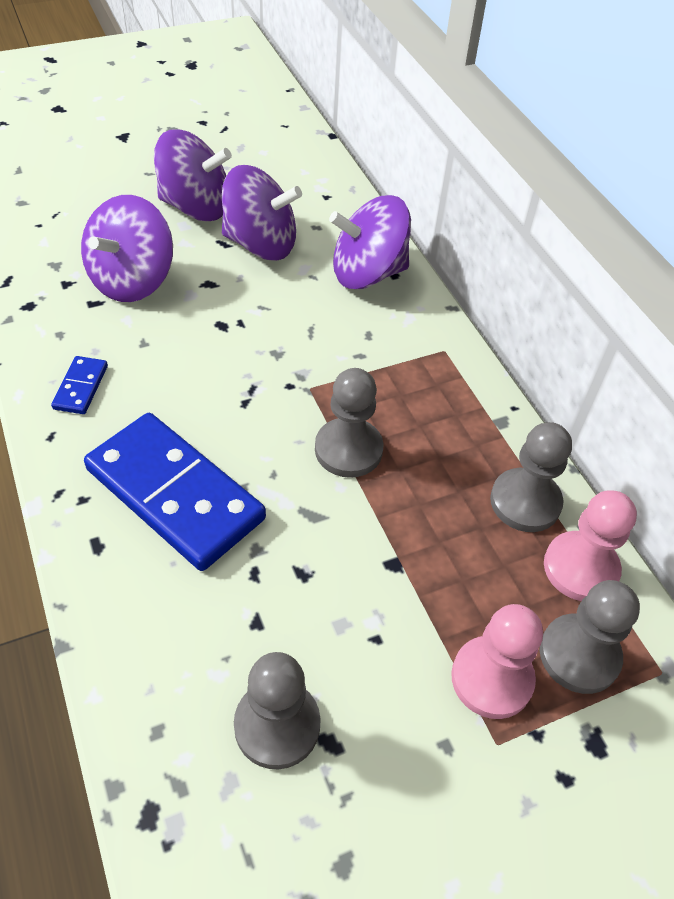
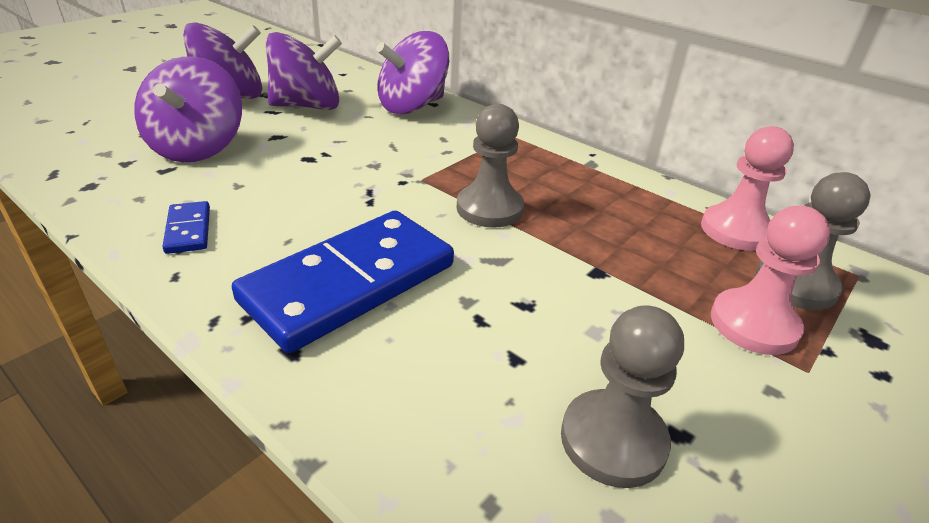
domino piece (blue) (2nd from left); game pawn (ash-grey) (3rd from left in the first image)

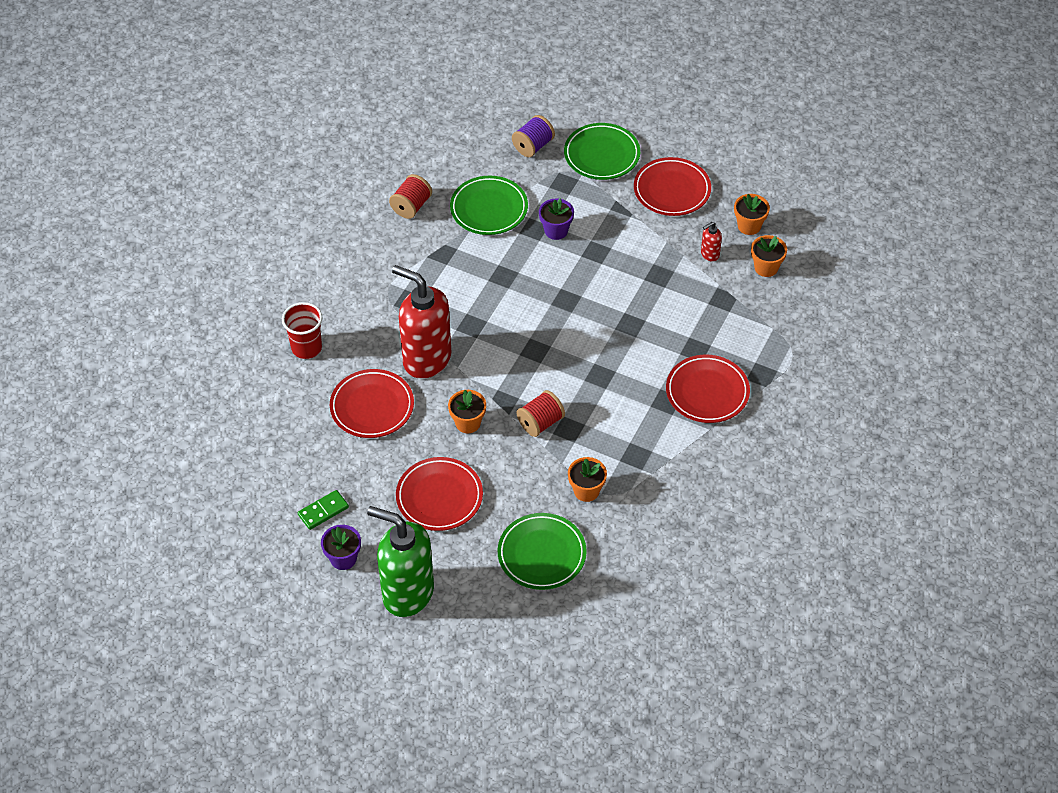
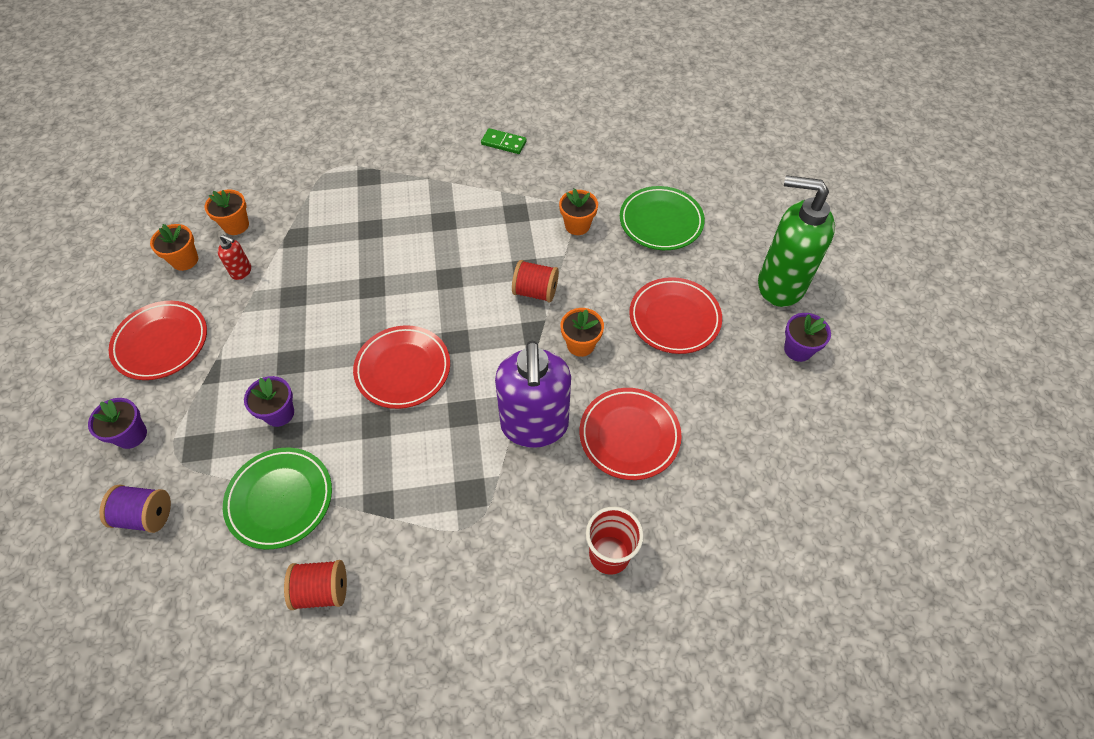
plant pot (violet) (1st from left); plate (red) (2nd from left); domino piece (leaf-green); pump bottle (violet); pump bottle (leaf-green)

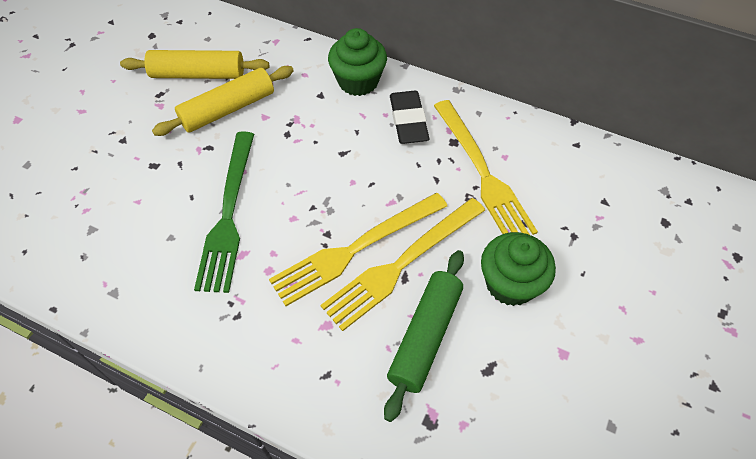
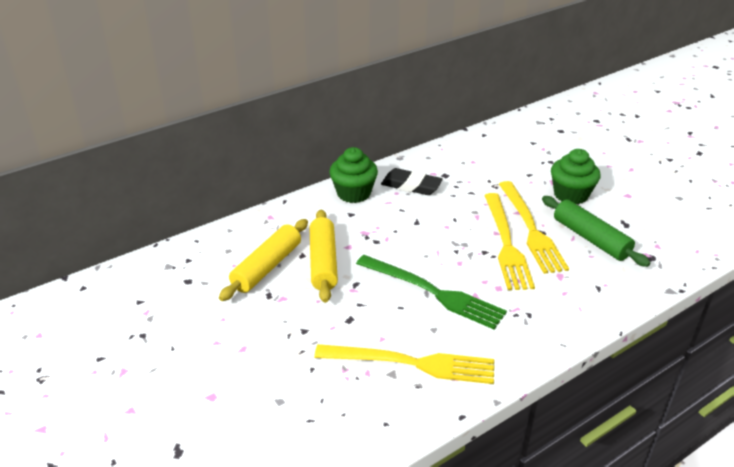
fork (yellow) (1st from left)

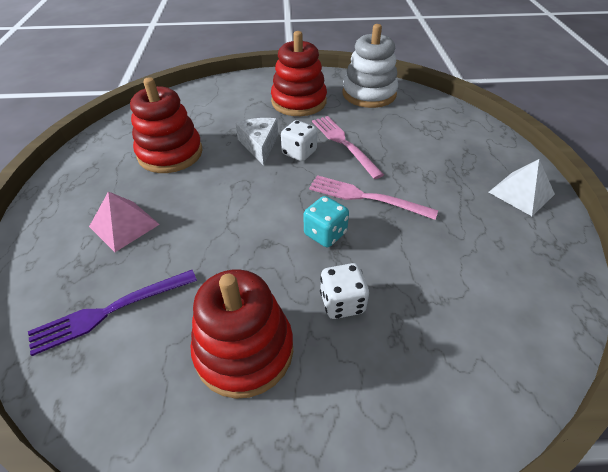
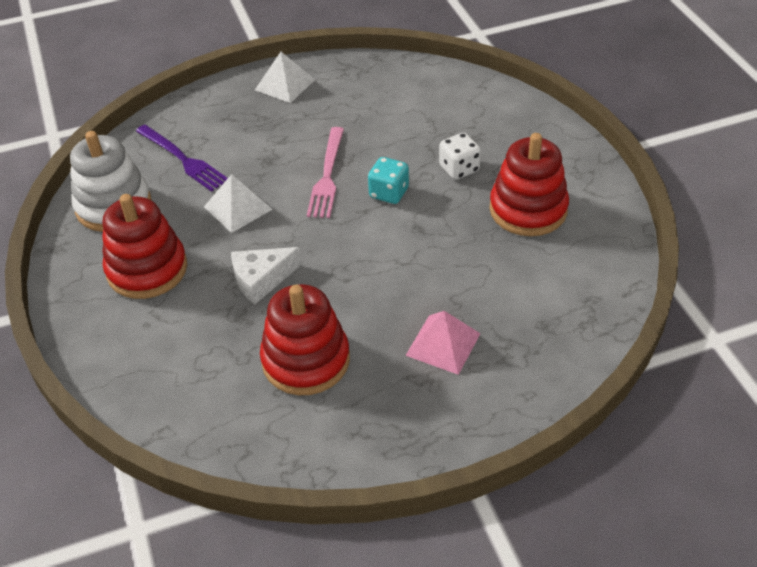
fork (violet); pyramid shape (snow-white) (1st from left); game die (snow-white) (1st from left in the first image)

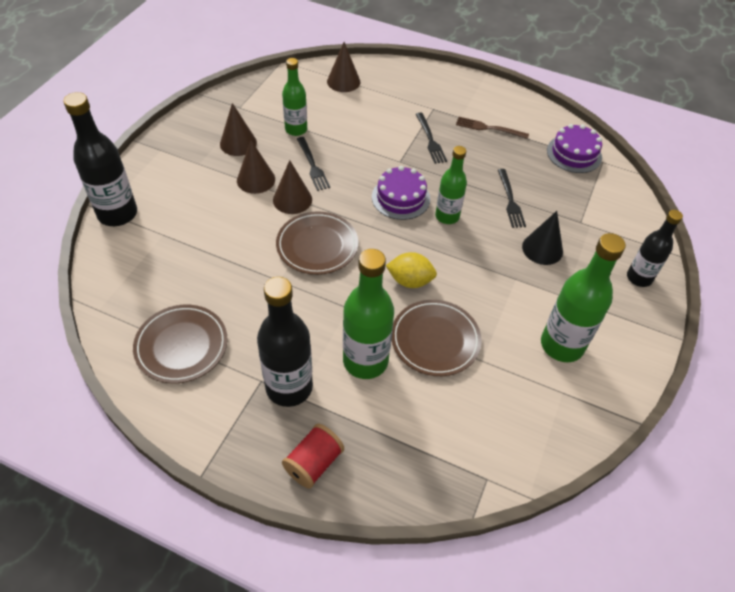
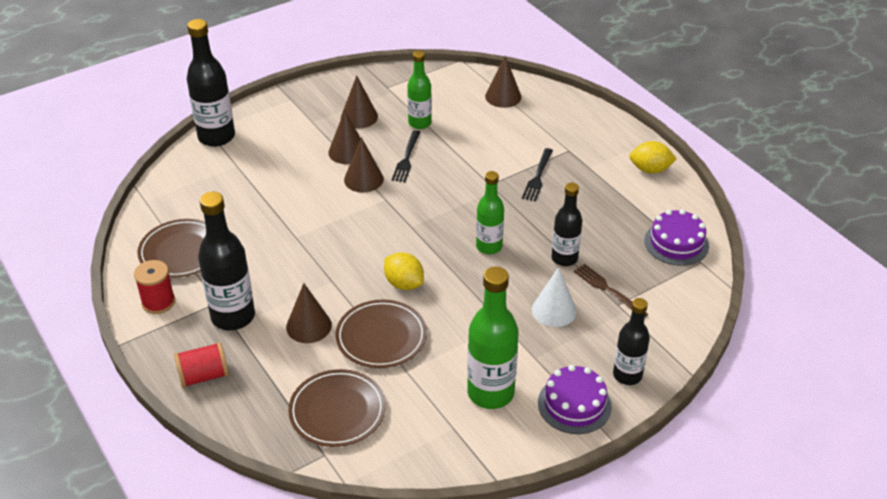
bobbin (red) (1st from left); solid cone (russet) (1st from left); plate (russet) (2nd from left); solid cone (snow-white); layer cake (violet) (1st from left); bottle (ebony) (3rd from left); fork (russet); lemon (yellow) (2nd from left)

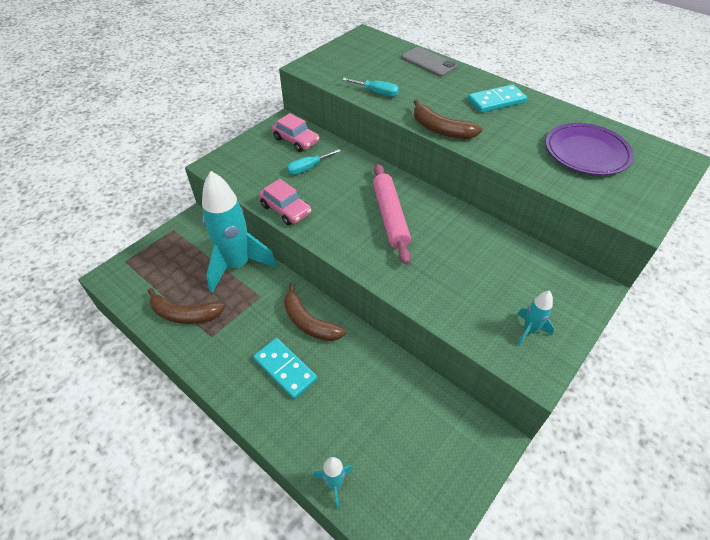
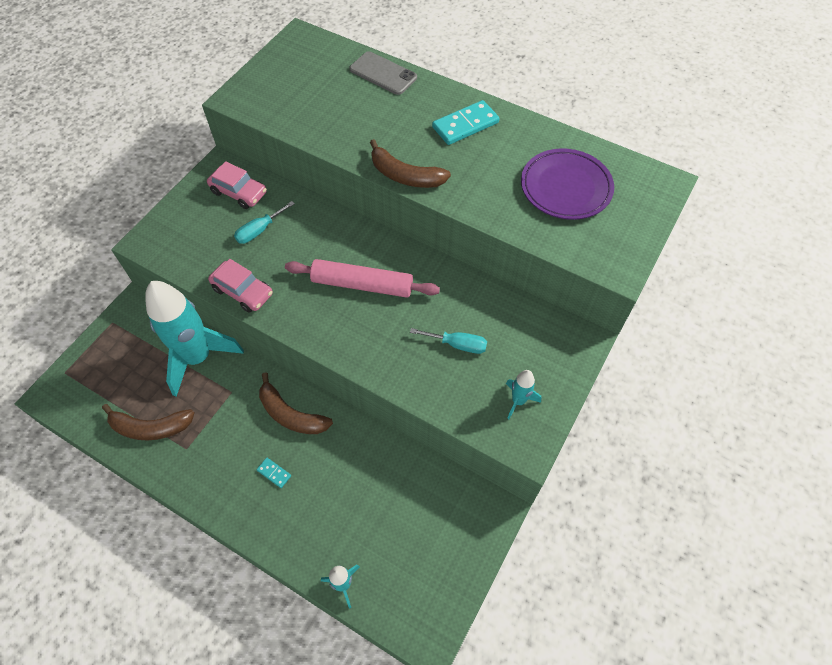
domino piece (turquoise) (1st from left); dough roller (rosy); hand screwdriver (turquoise) (2nd from left)

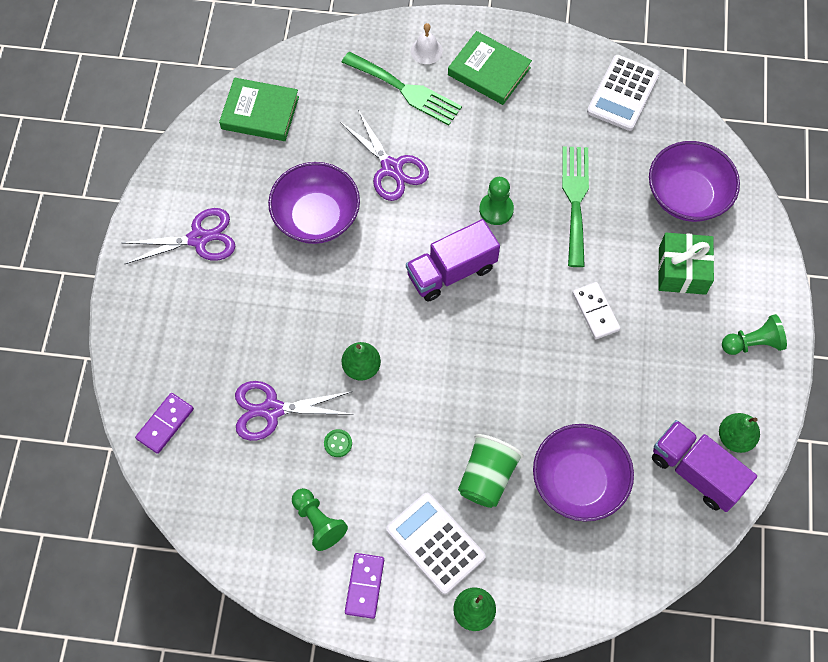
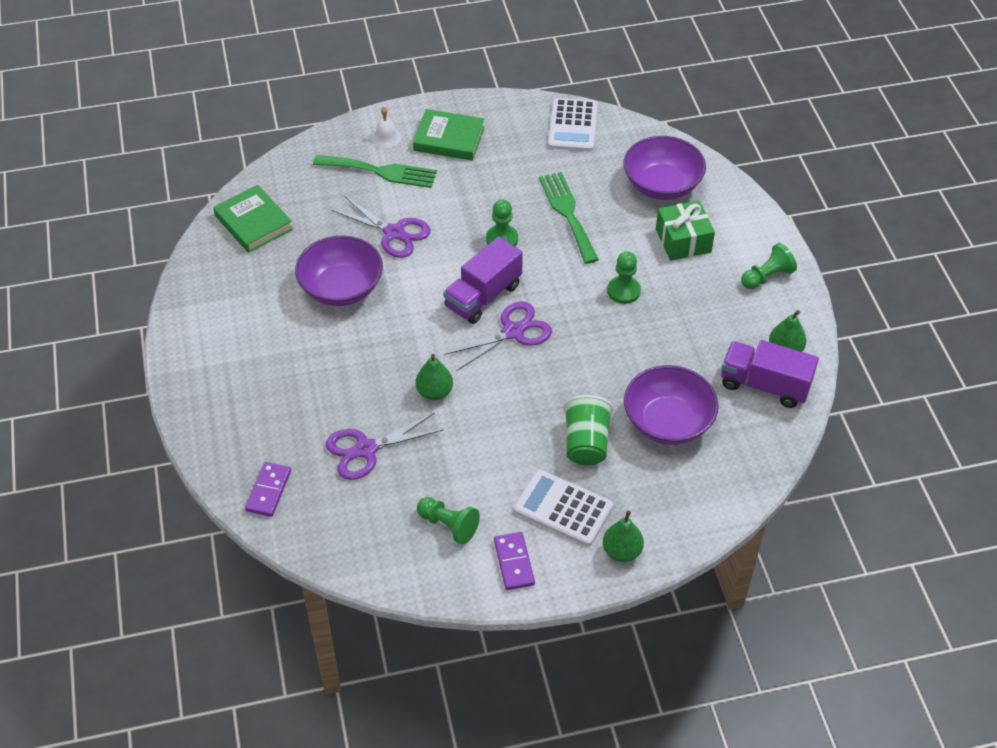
hardcover (leaf-green) (1st from left); scissors (violet) (3rd from left); game pawn (leaf-green) (3rd from left); sewing button (leaf-green)

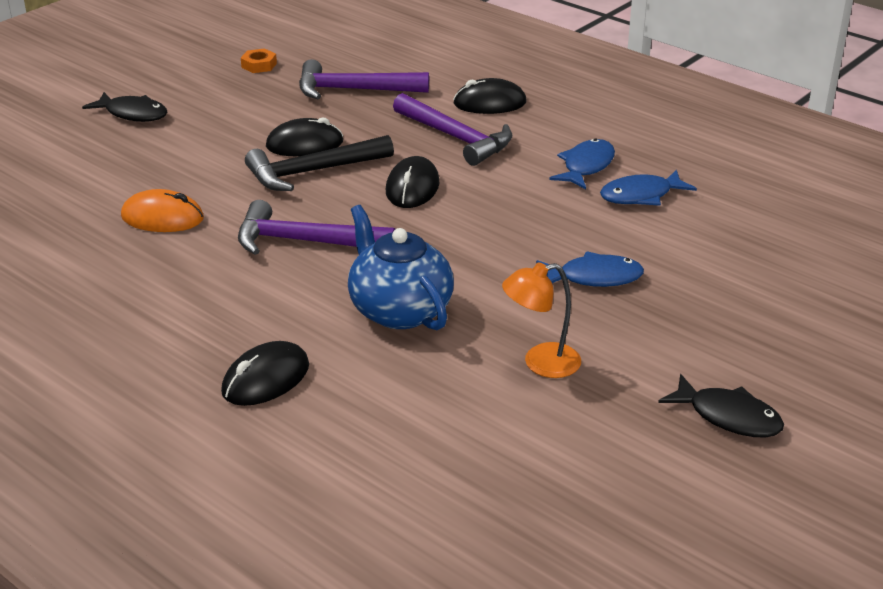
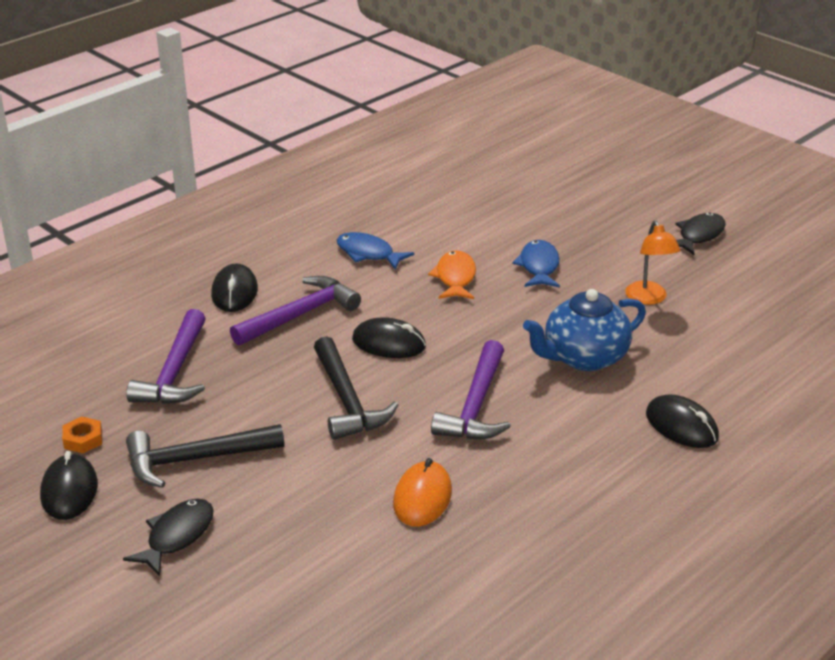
mouse (ebony) (1st from left); claw hammer (ebony) (1st from left); fish figure (orange-coloured); fish figure (blue) (3rd from left in the first image)

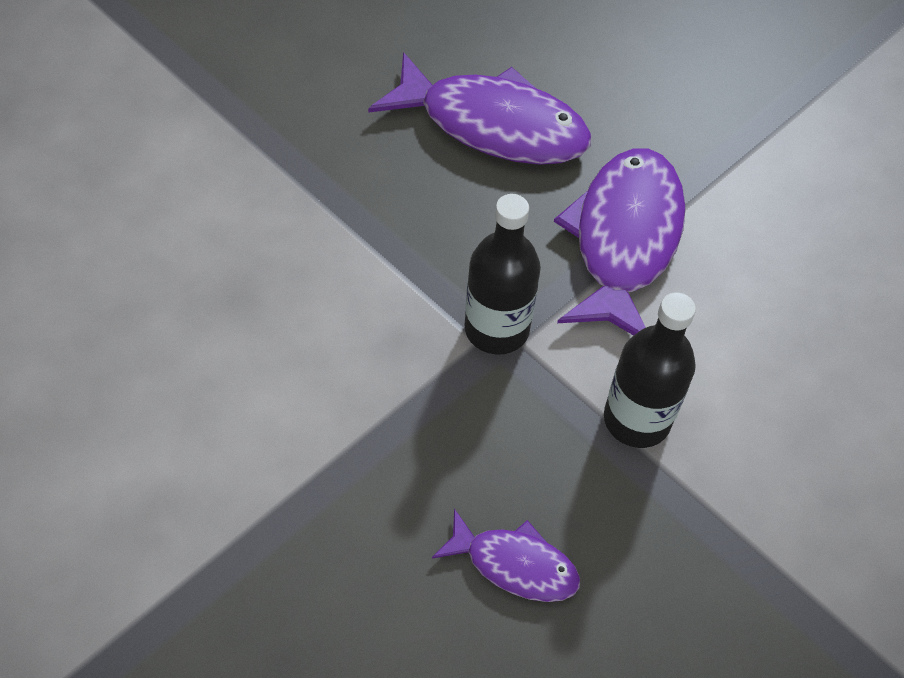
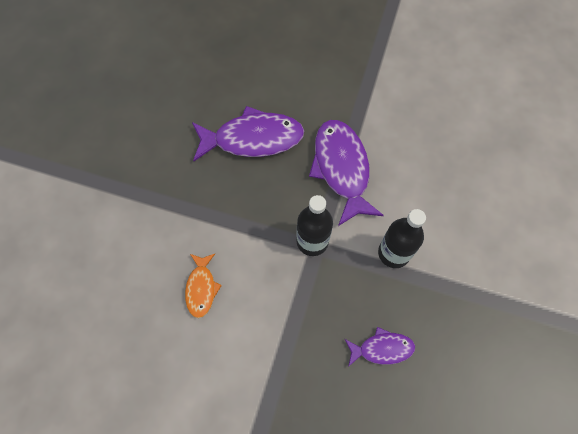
fish figure (orange-coloured)

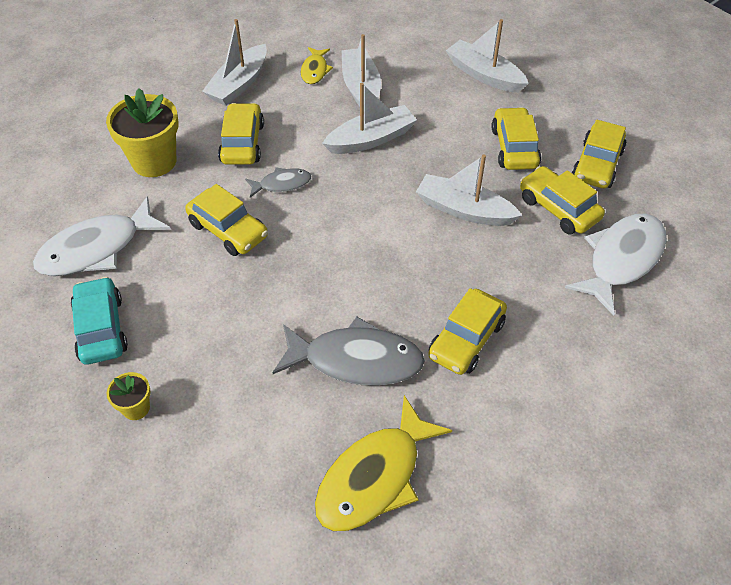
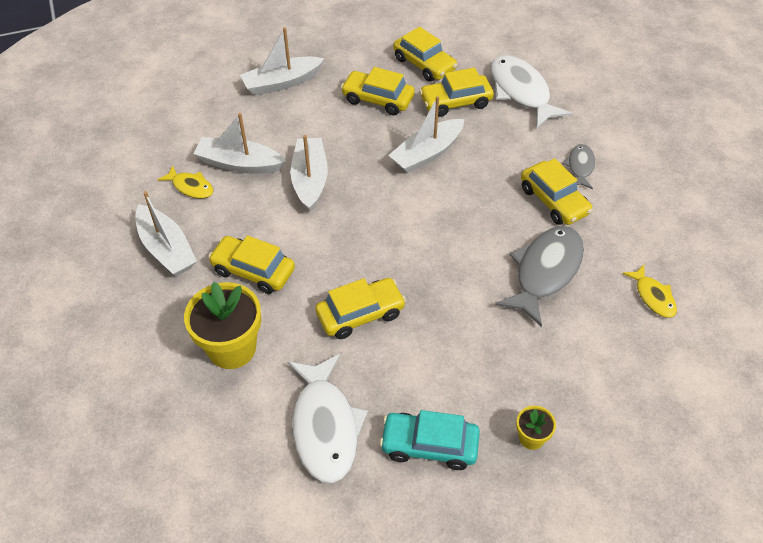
fish figure (ash-grey) (2nd from left); fish figure (yellow) (2nd from left)

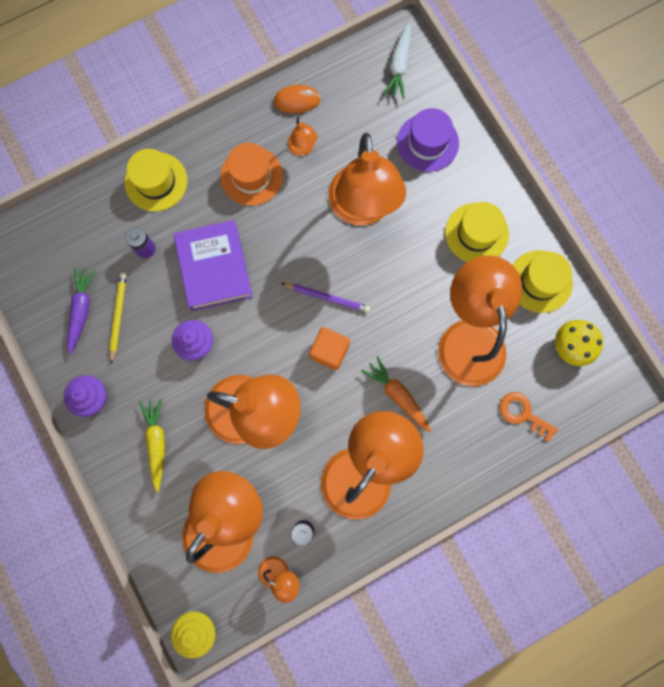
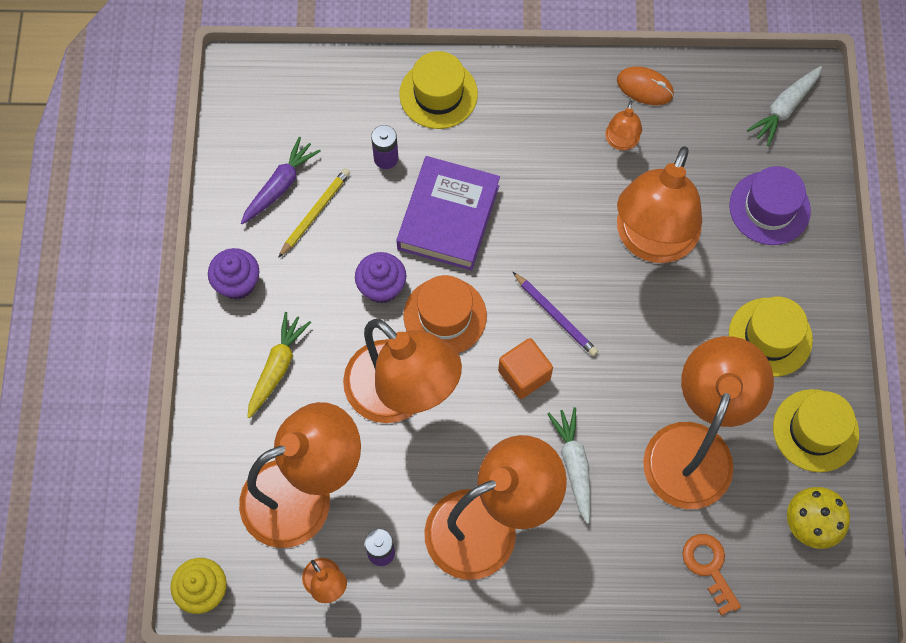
tall hat (orange-coloured); carrot (snow-white) (1st from left)

